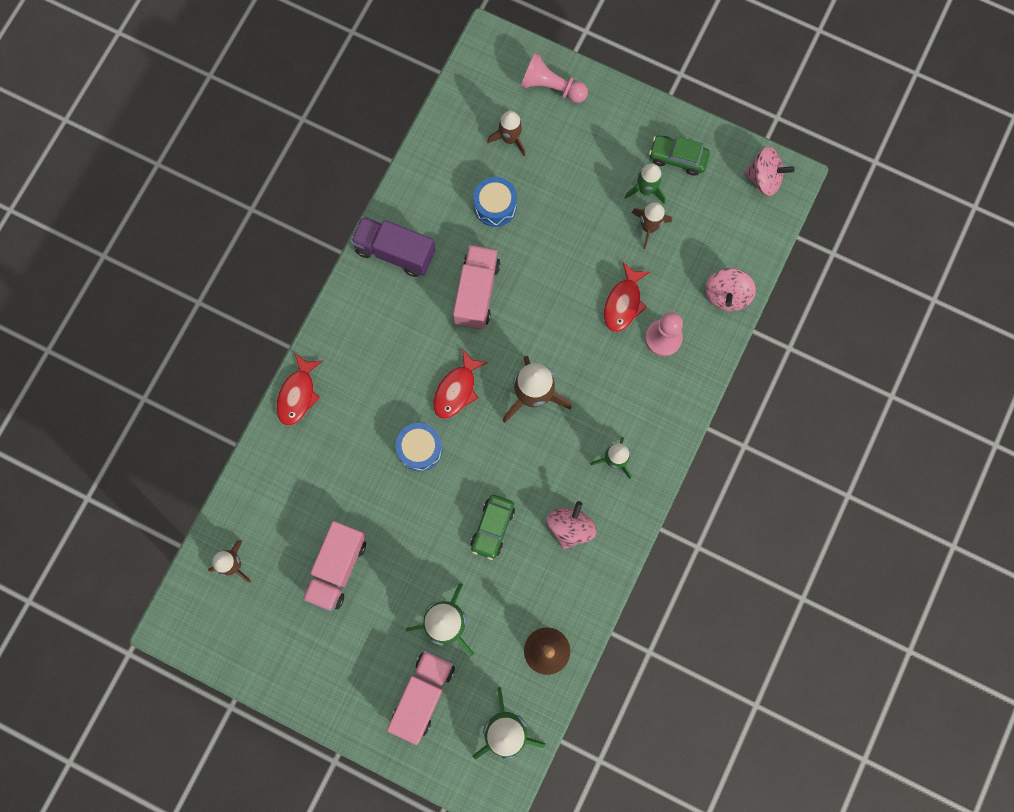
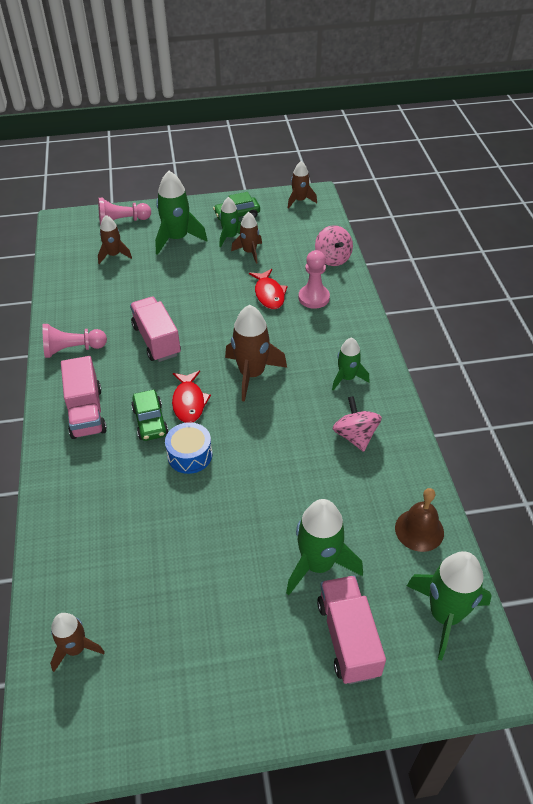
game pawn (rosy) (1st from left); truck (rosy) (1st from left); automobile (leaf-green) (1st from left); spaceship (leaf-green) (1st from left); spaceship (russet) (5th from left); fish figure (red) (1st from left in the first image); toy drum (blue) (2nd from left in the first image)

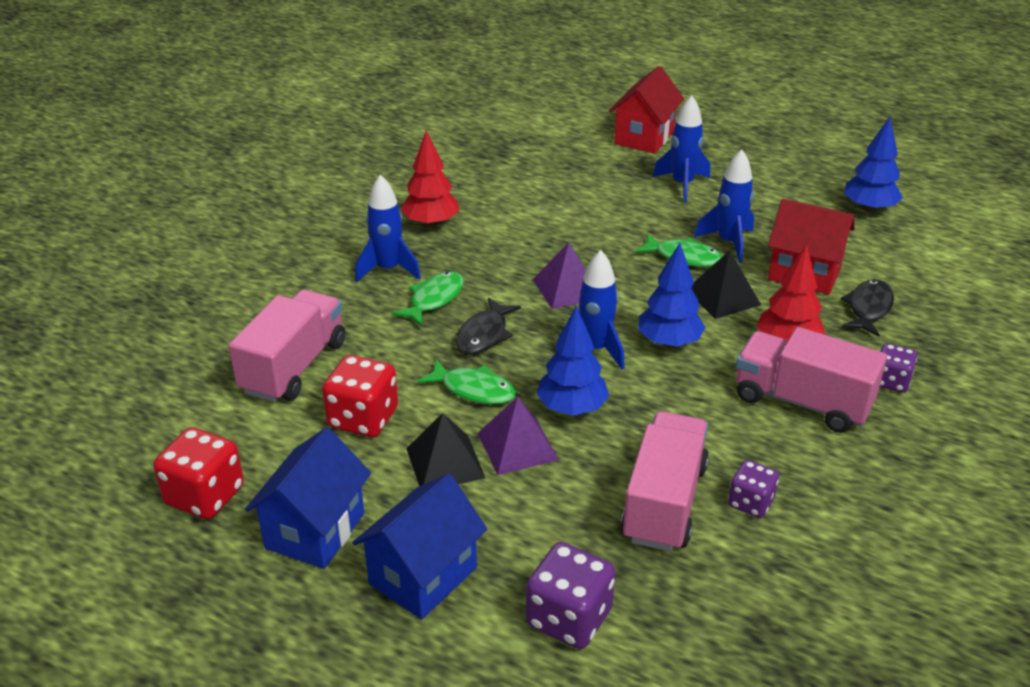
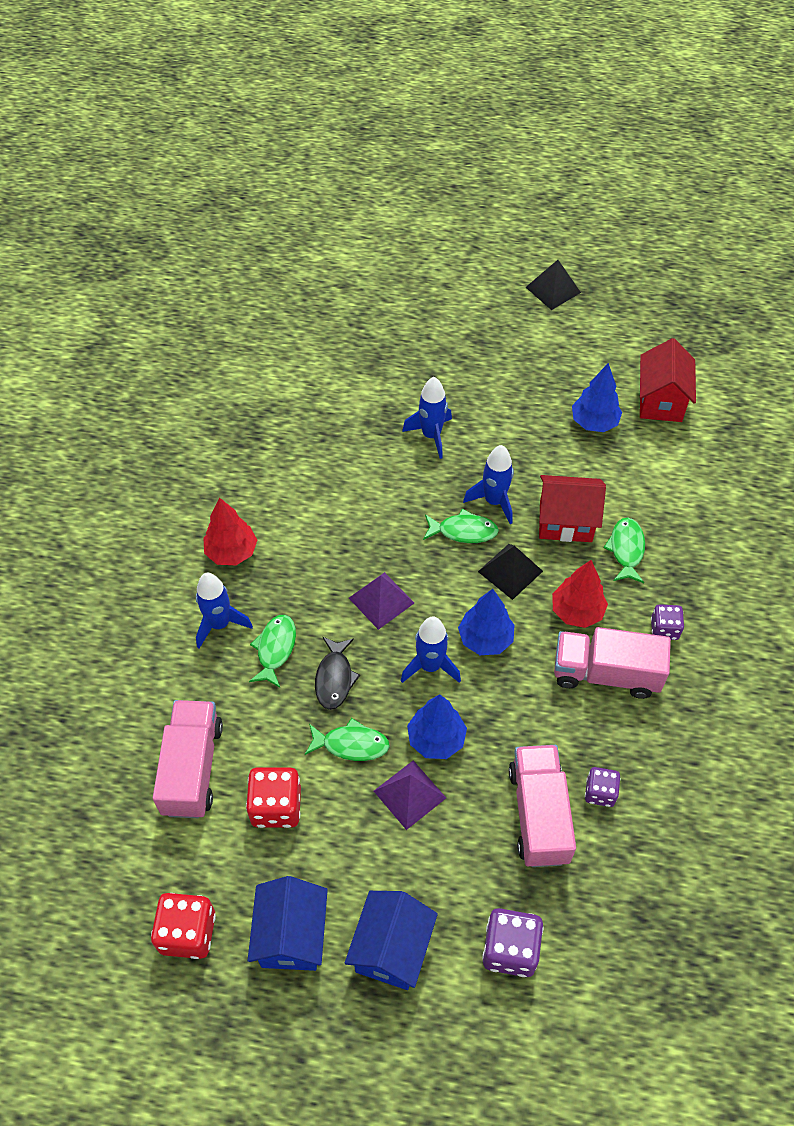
pyramid shape (ebony) (2nd from left); fish figure (leaf-green) (4th from left); toy house (red) (2nd from left)

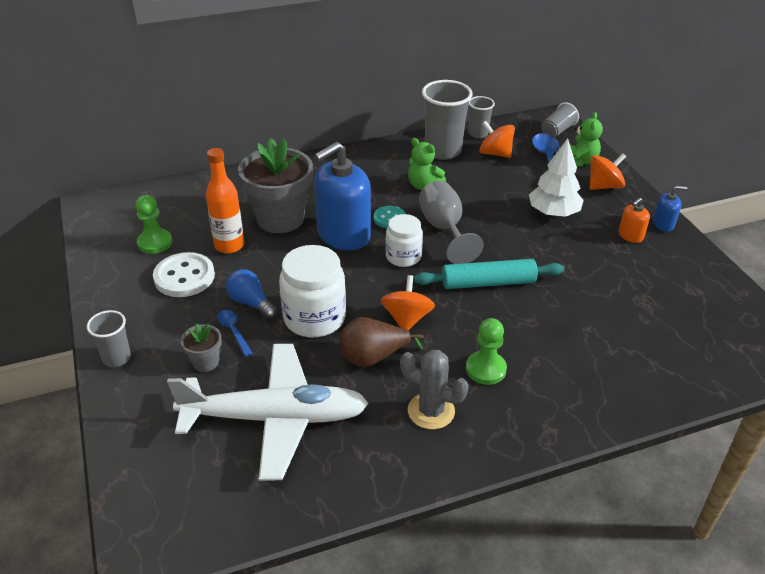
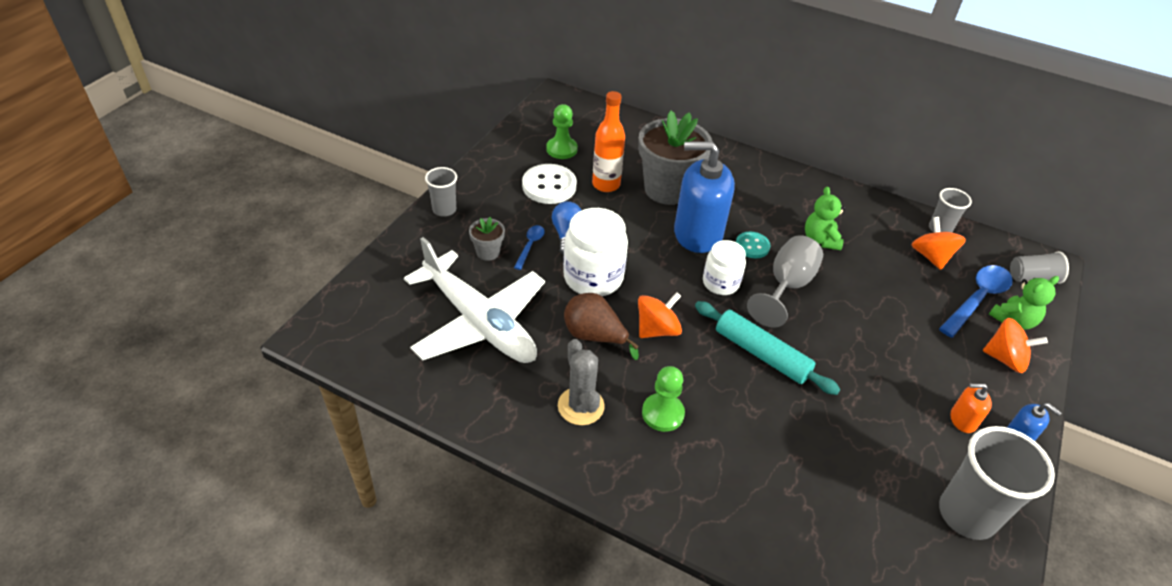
cup (ash-grey) (3rd from left); fir tree (snow-white)

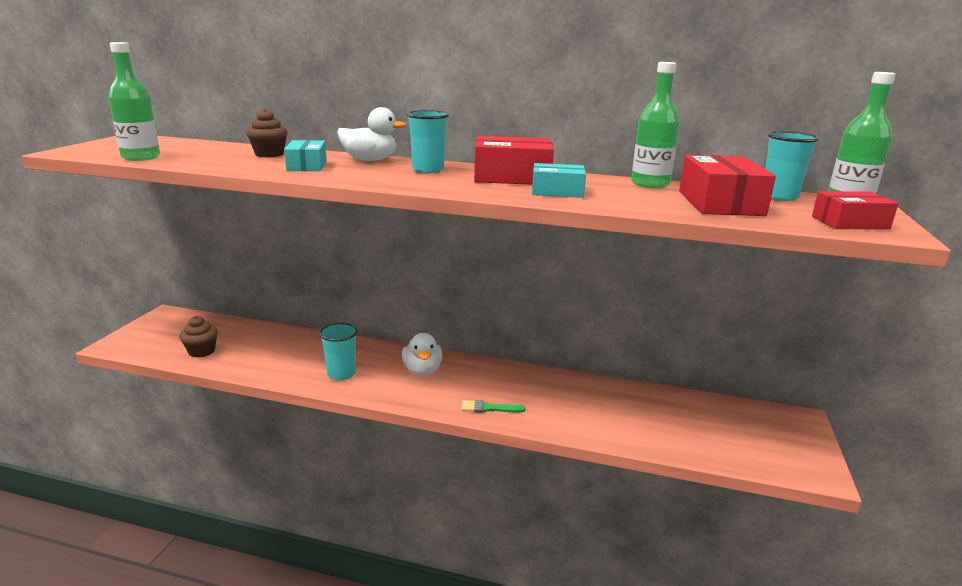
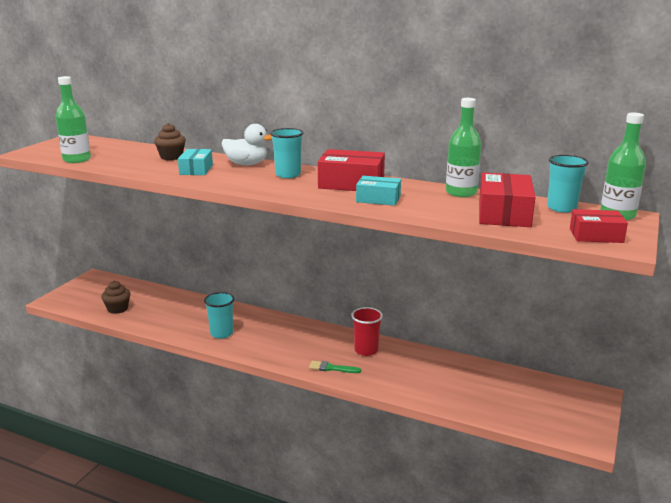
cup (red); duck (snow-white) (2nd from left in the first image)

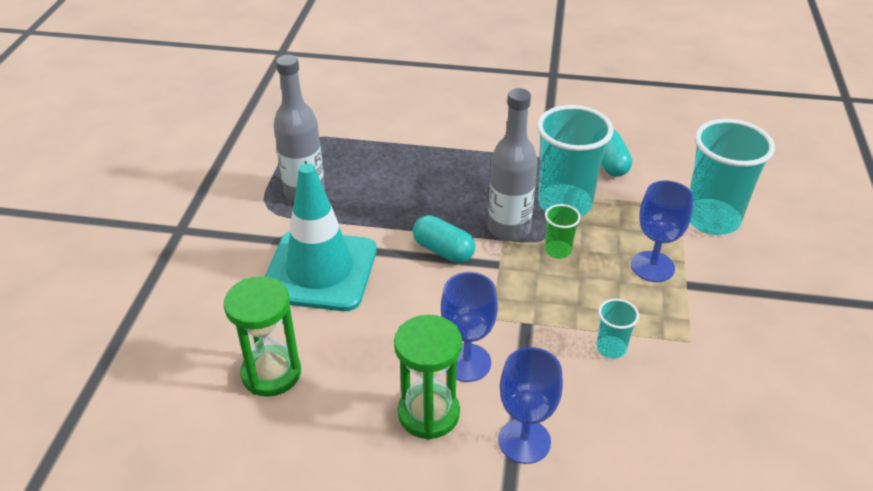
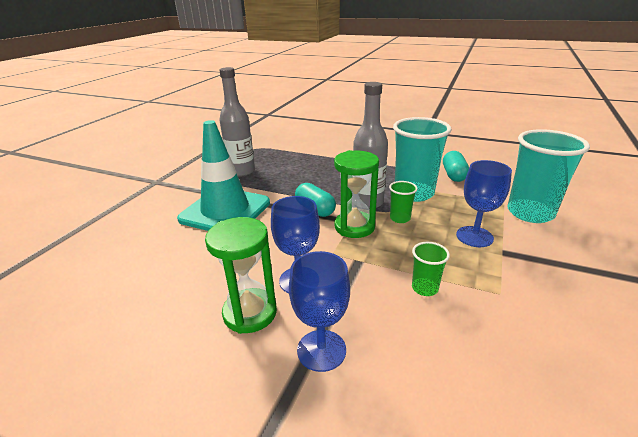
sandglass (leaf-green) (2nd from left); cup (leaf-green) (2nd from left)

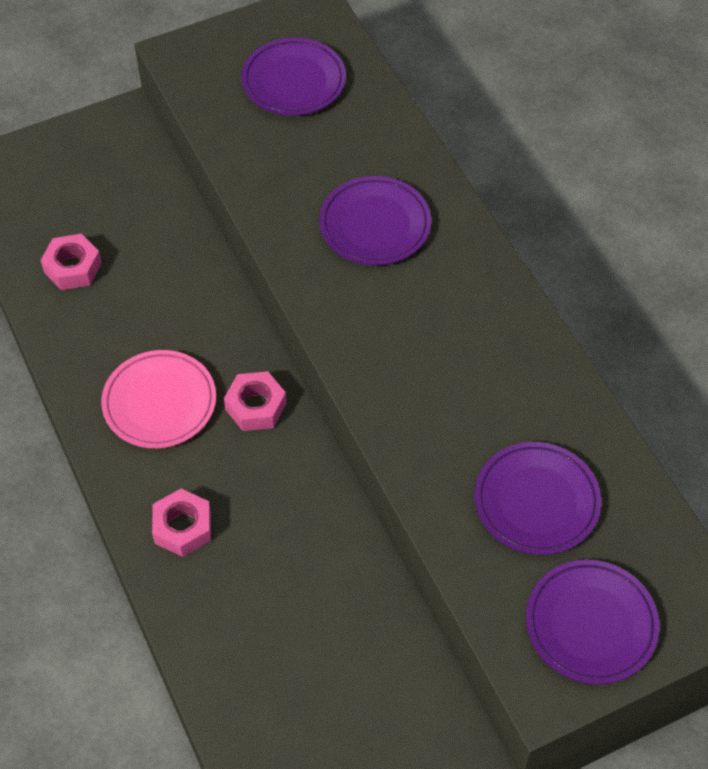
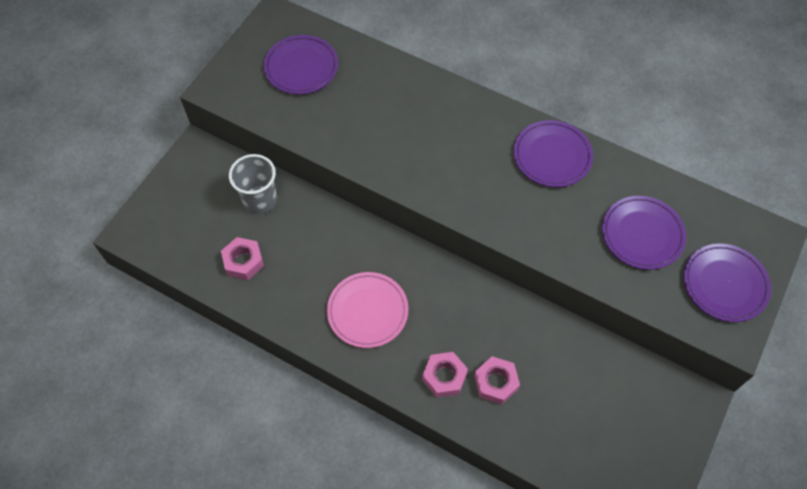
cup (ash-grey); nut (rosy) (3rd from left); plate (violet) (2nd from left)

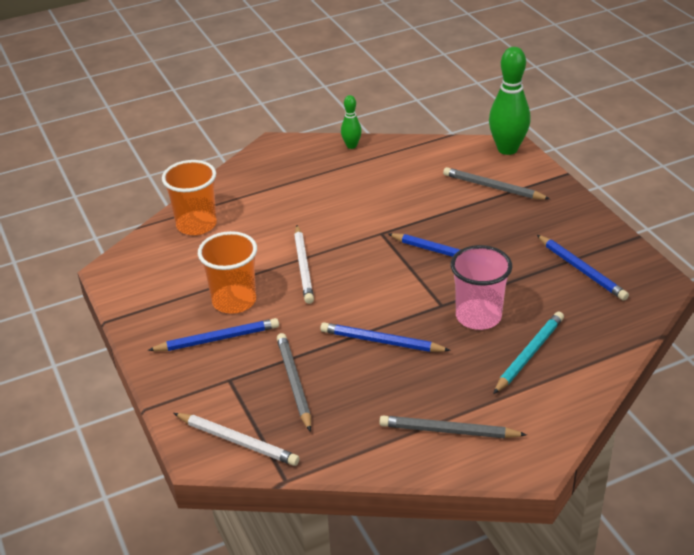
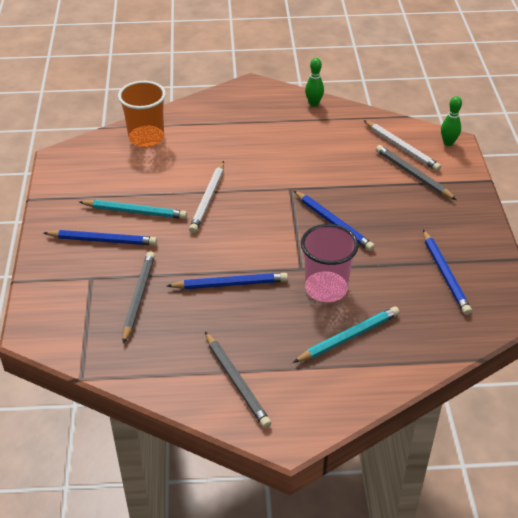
lead pencil (turquoise) (1st from left); lead pencil (blue) (2nd from left); lead pencil (ash-grey) (2nd from left); lead pencil (snow-white) (2nd from left); bowling pin (leaf-green) (2nd from left)

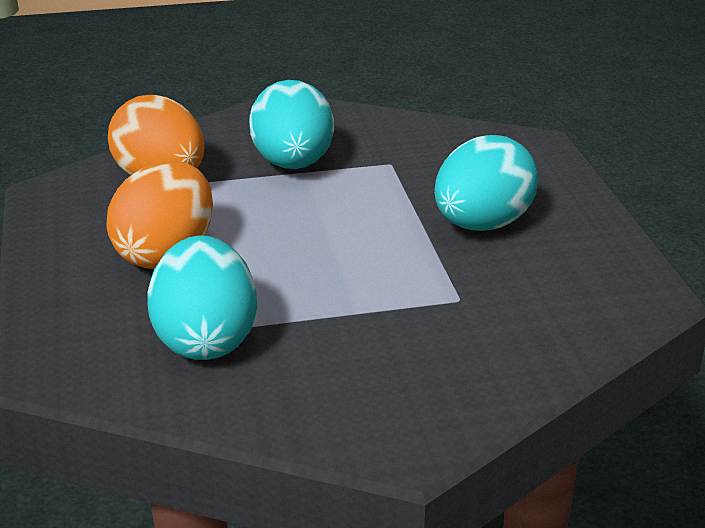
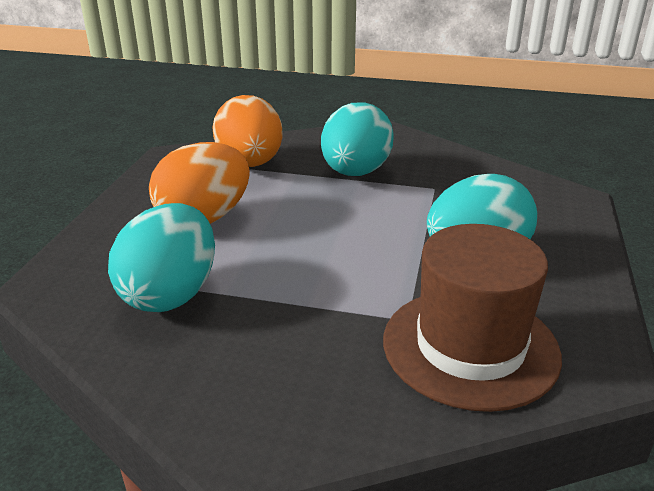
tall hat (russet)

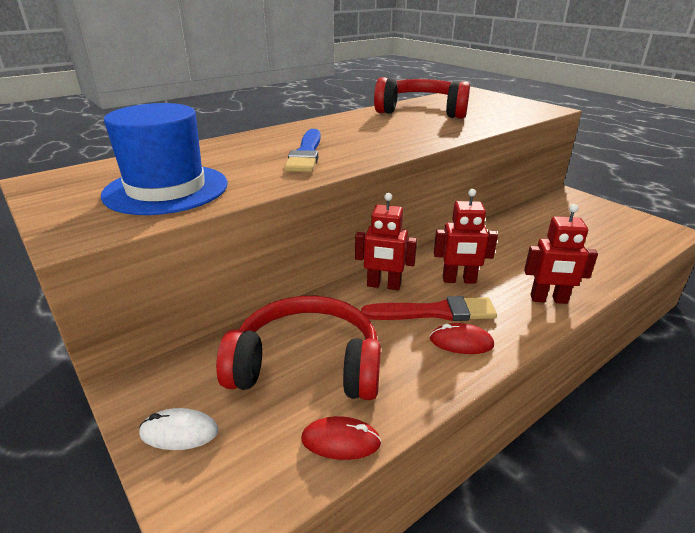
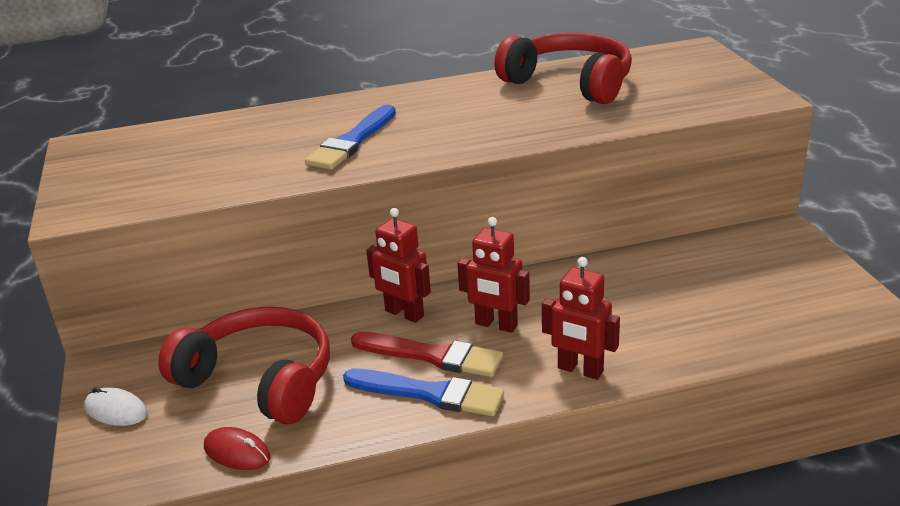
brush (blue) (2nd from left); tall hat (blue)

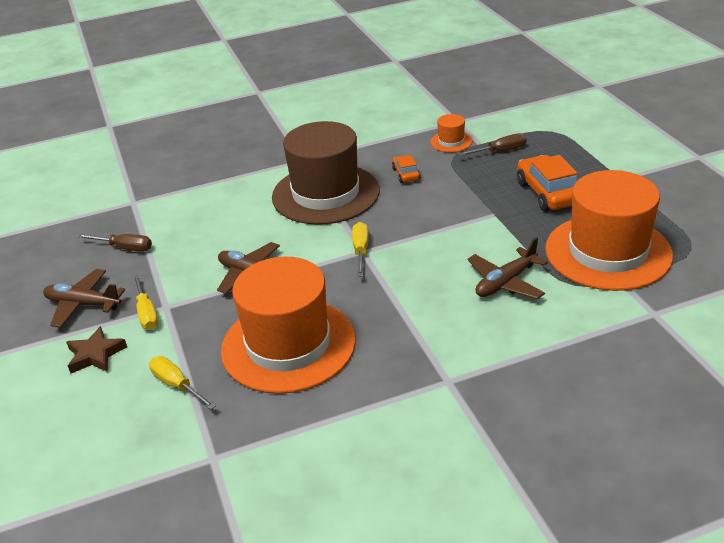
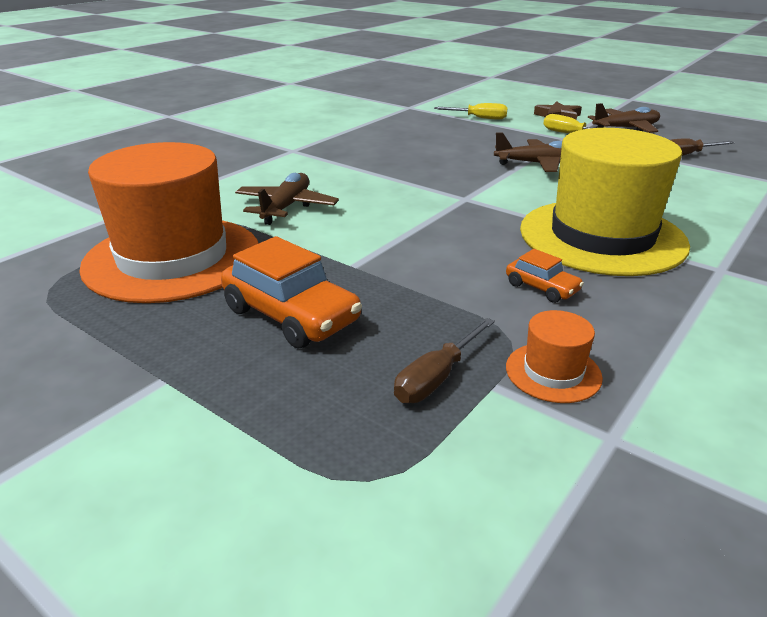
tall hat (yellow); tall hat (orange-coloured) (1st from left in the first image); hand screwdriver (yellow) (3rd from left in the first image)

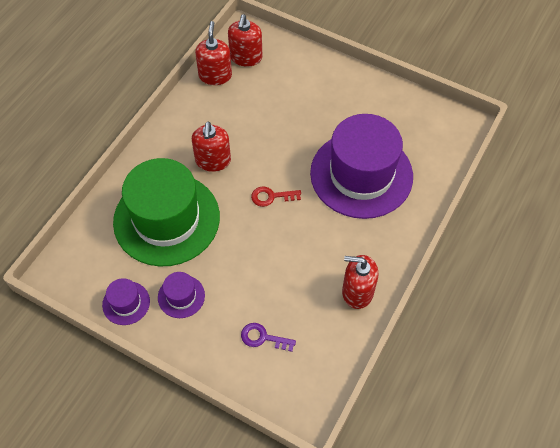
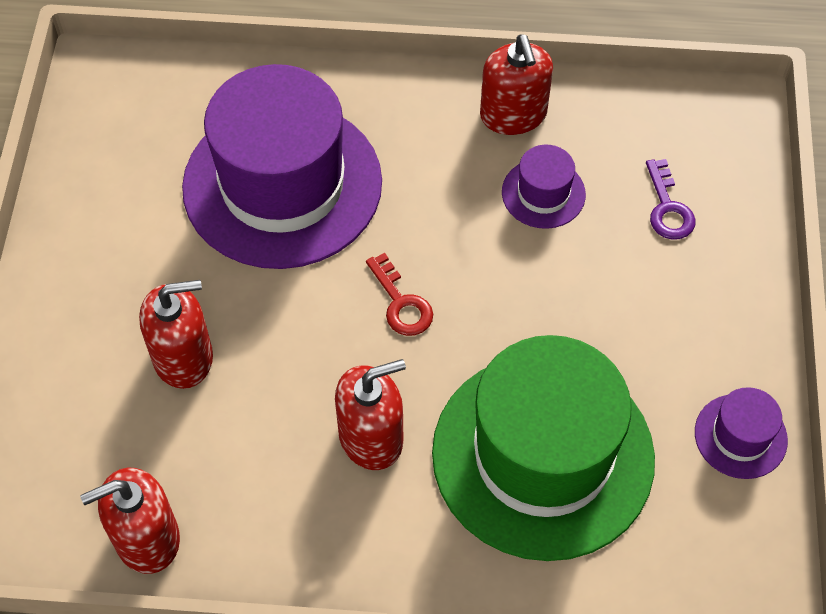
pump bottle (red) (2nd from left); tall hat (violet) (2nd from left)

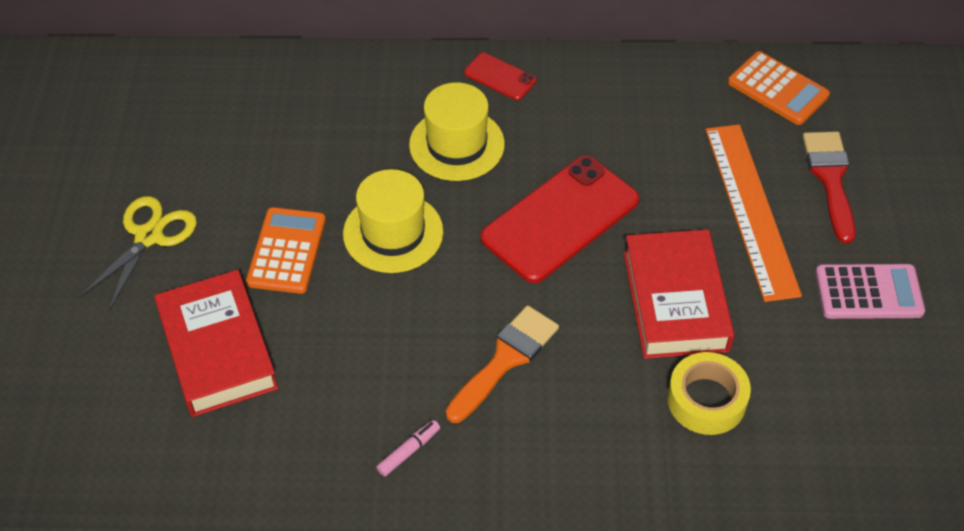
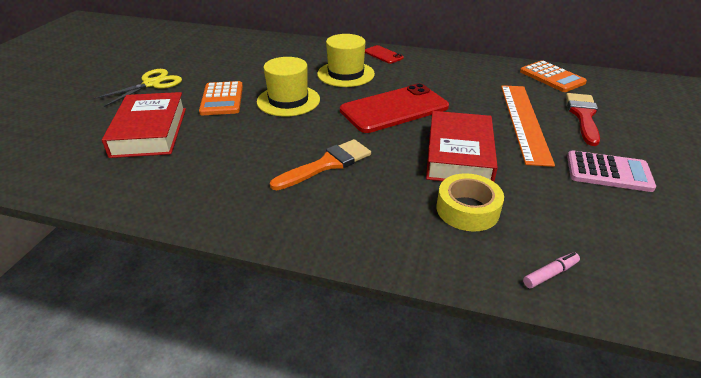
adding machine (orange-coloured) (1st from left); felt pen (rosy)

